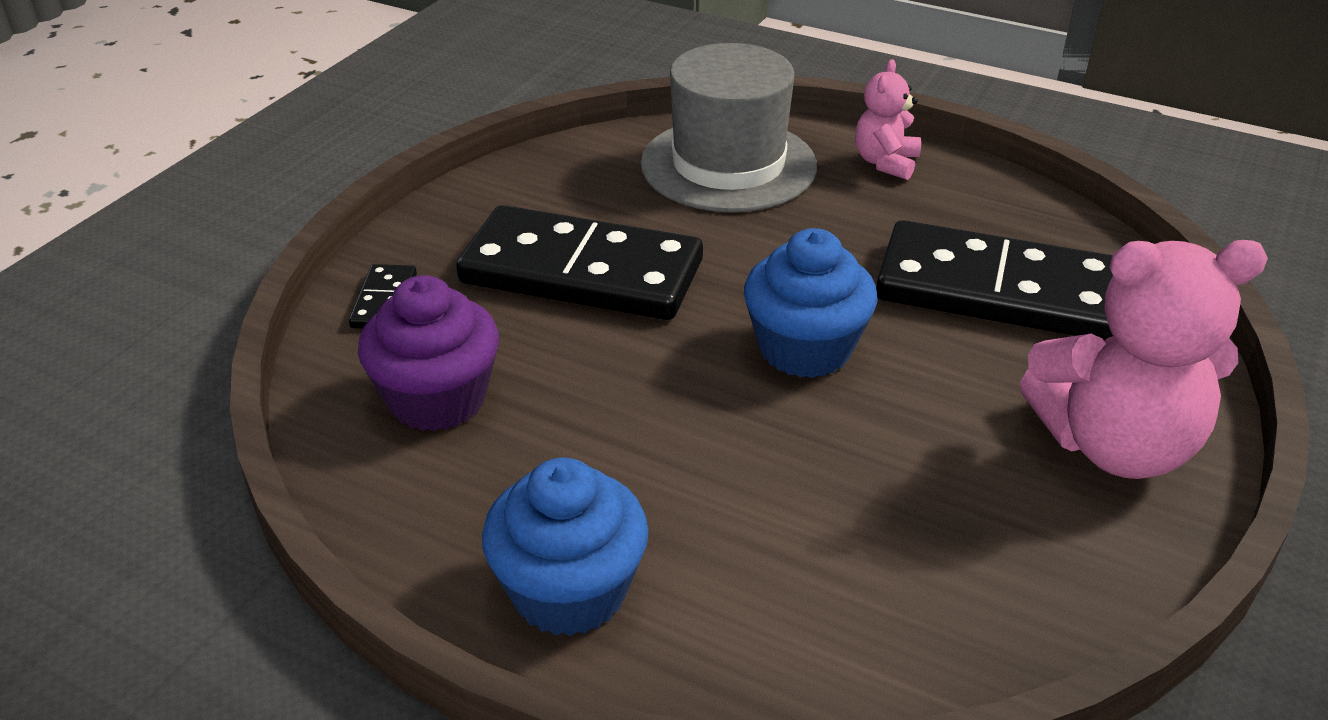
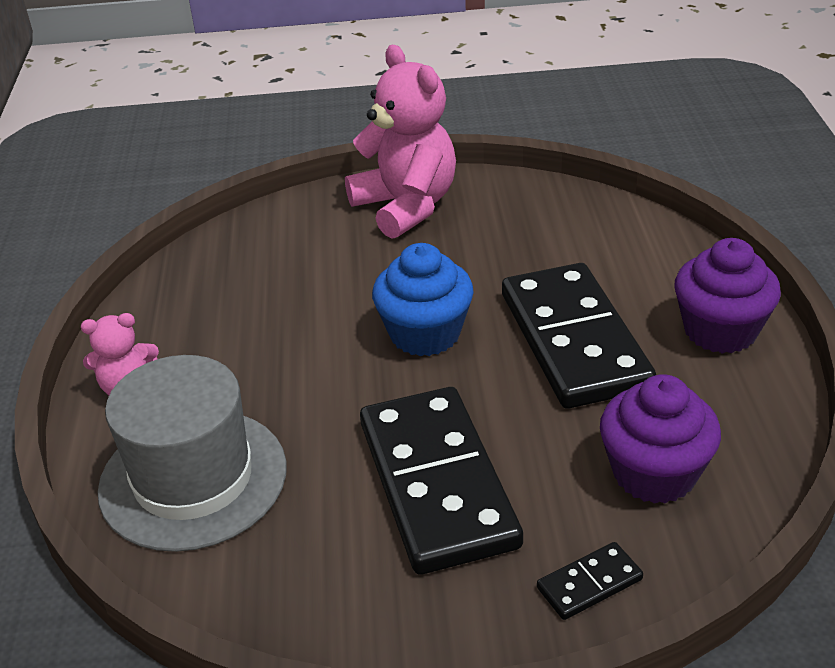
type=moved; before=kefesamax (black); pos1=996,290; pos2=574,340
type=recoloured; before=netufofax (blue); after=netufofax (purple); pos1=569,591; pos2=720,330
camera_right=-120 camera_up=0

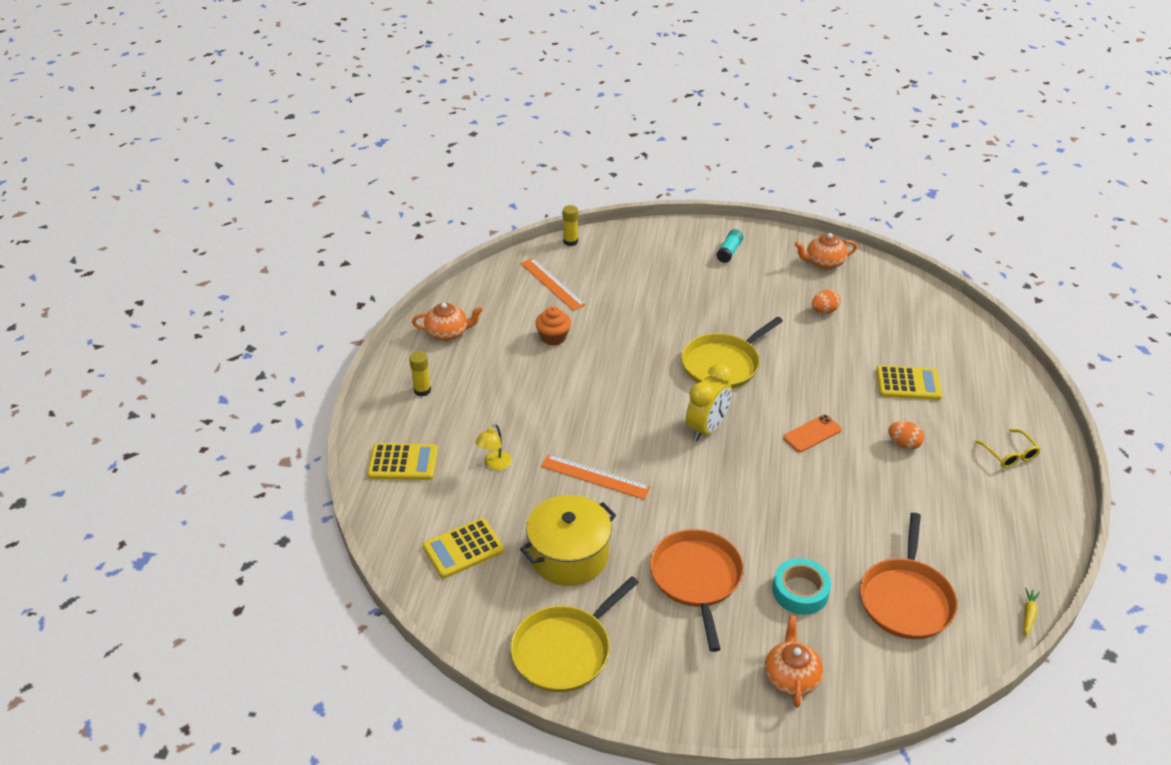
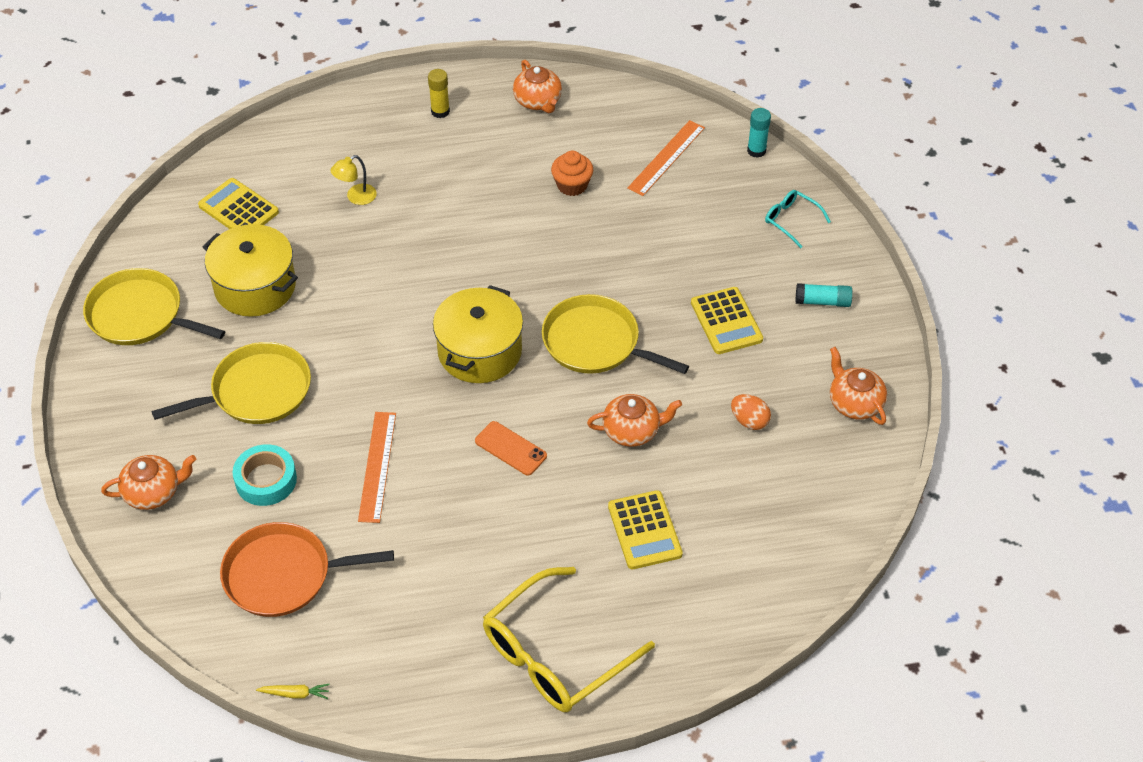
type=recoloured; before=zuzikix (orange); after=zuzikix (yellow); pos1=696,579; pos2=256,391
type=turned; before=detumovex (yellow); pos1=495,465; pos2=356,197; turn=-45
type=moved; before=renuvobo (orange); pos1=595,477; pos2=377,466
type=replaced; before=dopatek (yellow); after=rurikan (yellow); pos1=706,428; pos2=480,351
type=resized; before=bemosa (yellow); pos1=1009,454; pos2=556,653; scale=2.13
type=added; after=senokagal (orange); pos2=632,431
type=moved; before=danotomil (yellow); pos1=403,462; pos2=726,321
type=recoloured; before=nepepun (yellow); after=nepepun (turquoise); pos1=570,241; pos2=756,150
type=added; after=bemosa (turquoise); pos2=792,221
type=removed; before=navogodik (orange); pos1=904,444
camera_right=70 camera_up=10

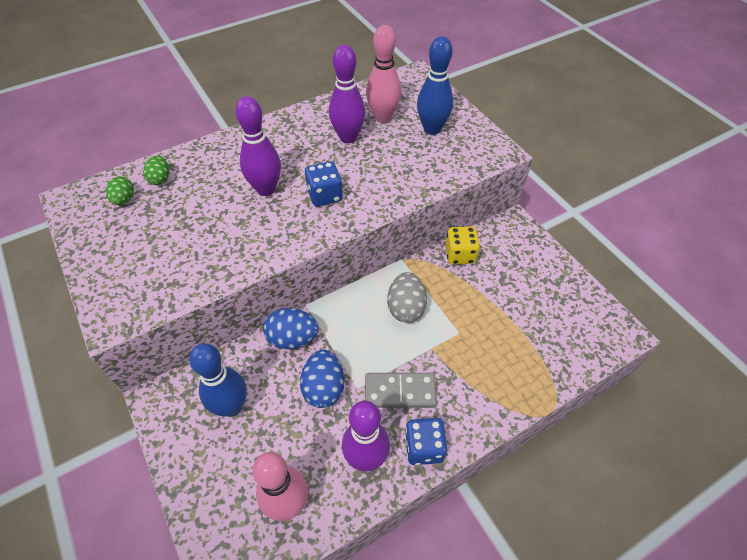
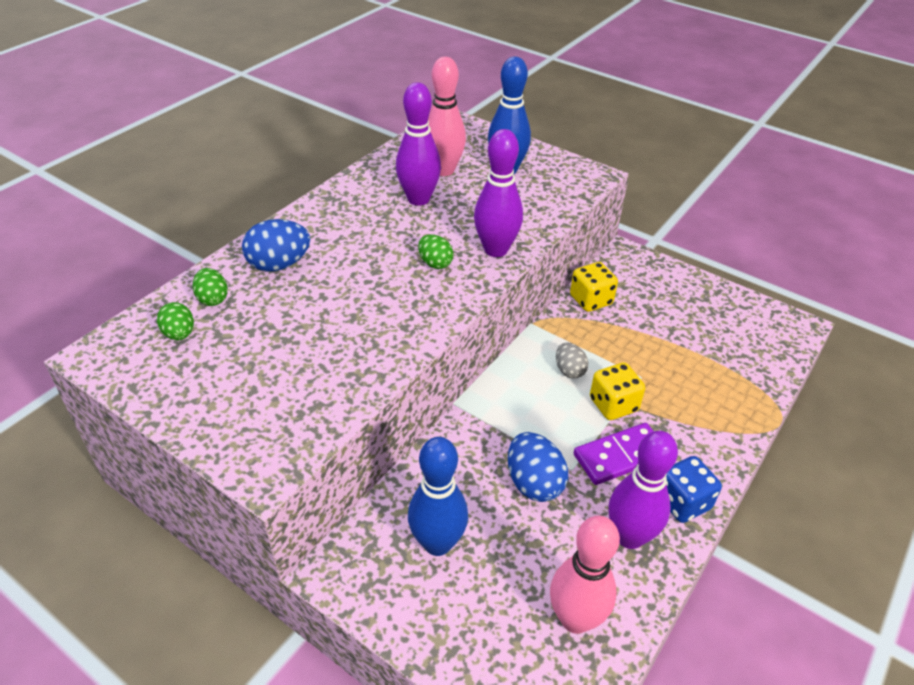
type=moved; before=navogodik (blue); pos1=293,338; pos2=279,265
type=replaced; before=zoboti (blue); after=navogodik (green); pos1=325,195; pos2=435,263
type=moved; before=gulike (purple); pos1=266,189; pos2=496,250
type=resized; before=navogodik (grey); pos1=406,308; pos2=569,370; scale=0.62
type=recoloured; before=kefesamax (grey); after=kefesamax (purple); pos1=400,392; pos2=620,456
type=added; after=zoboti (yellow); pos2=613,405
camera_right=-25 camera_up=-10

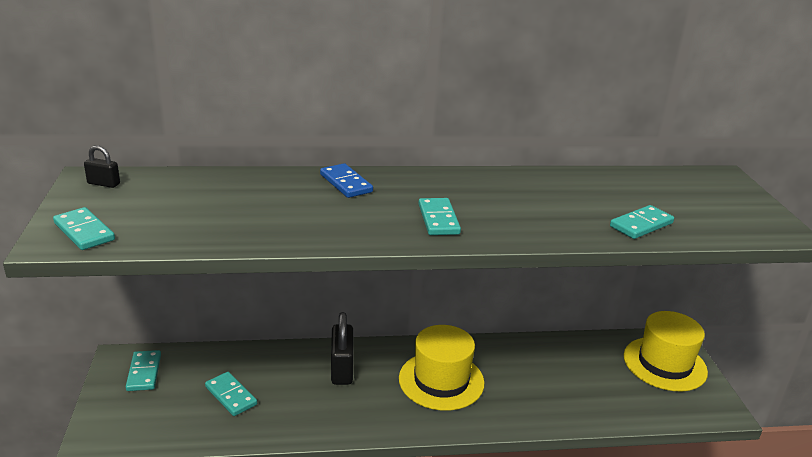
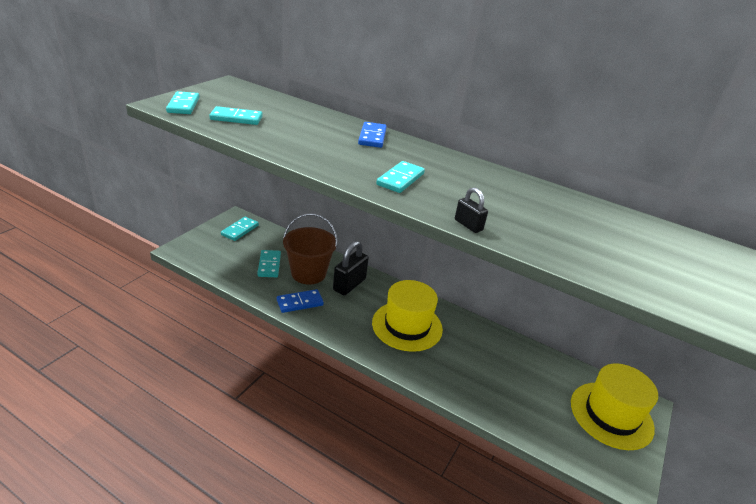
type=moved; before=kefesamax (turquoise); pos1=641,225; pos2=236,118
type=added; after=kefesamax (blue); pos2=300,302
type=added; after=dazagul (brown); pos2=308,273
type=moved; before=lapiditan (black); pos1=103,184; pos2=468,225
camera_right=35 camera_up=5

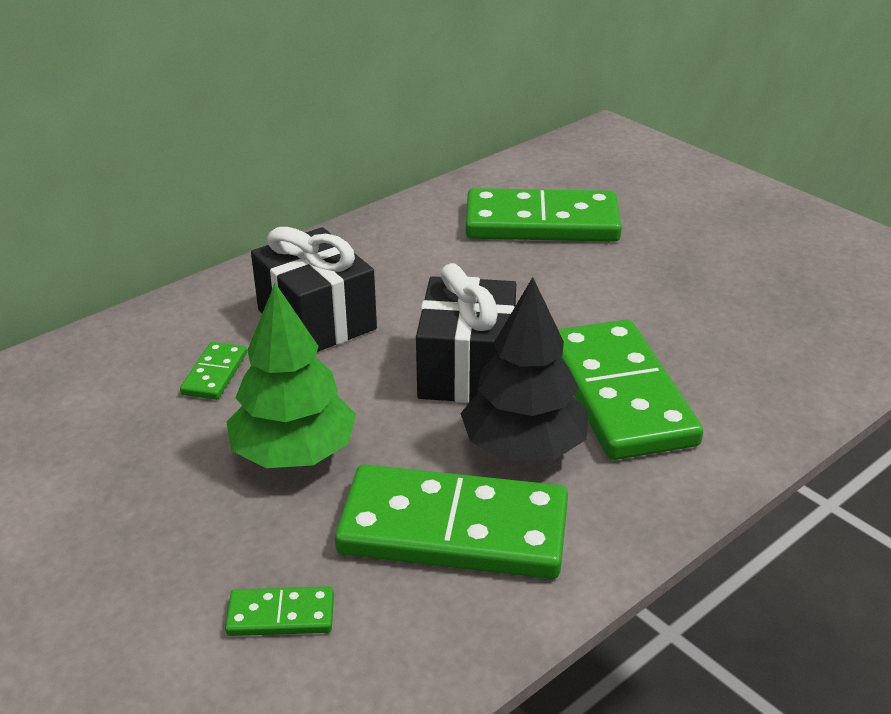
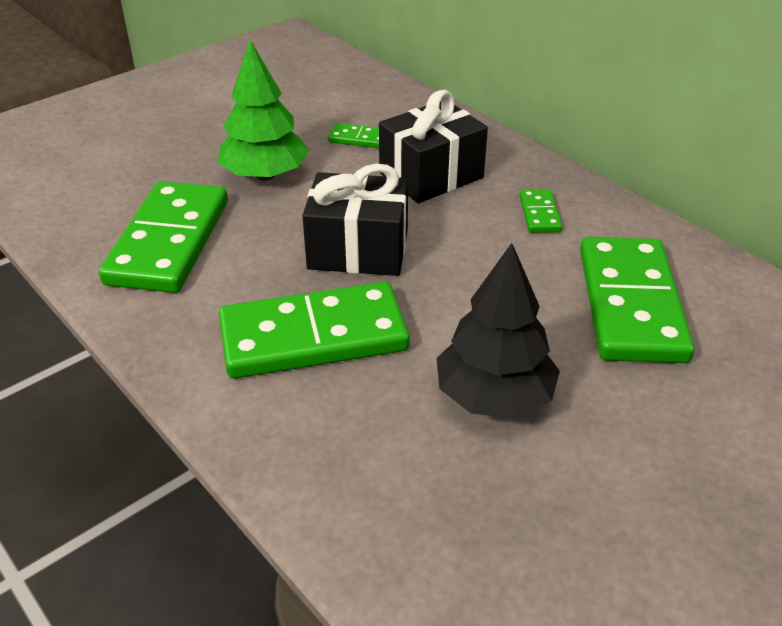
type=moved; before=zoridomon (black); pos1=524,447; pos2=494,396
type=moved; before=kefesamax (green); pos1=281,615; pos2=539,214
camera_right=90 camera_up=5

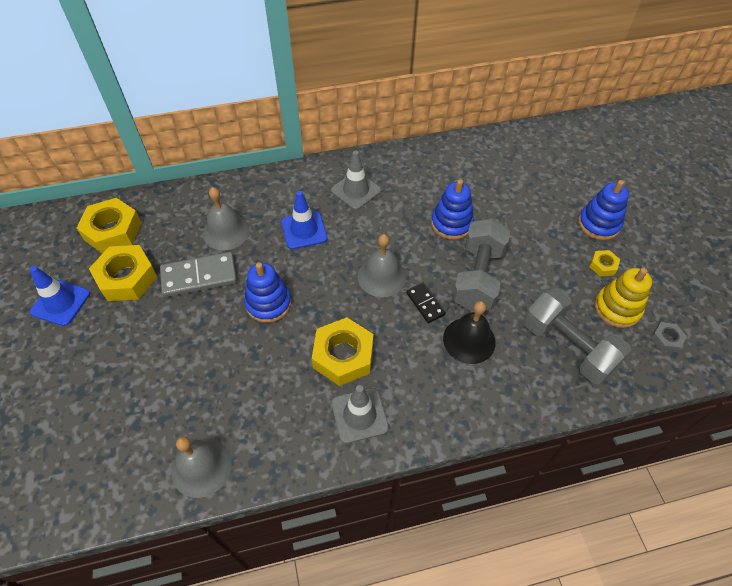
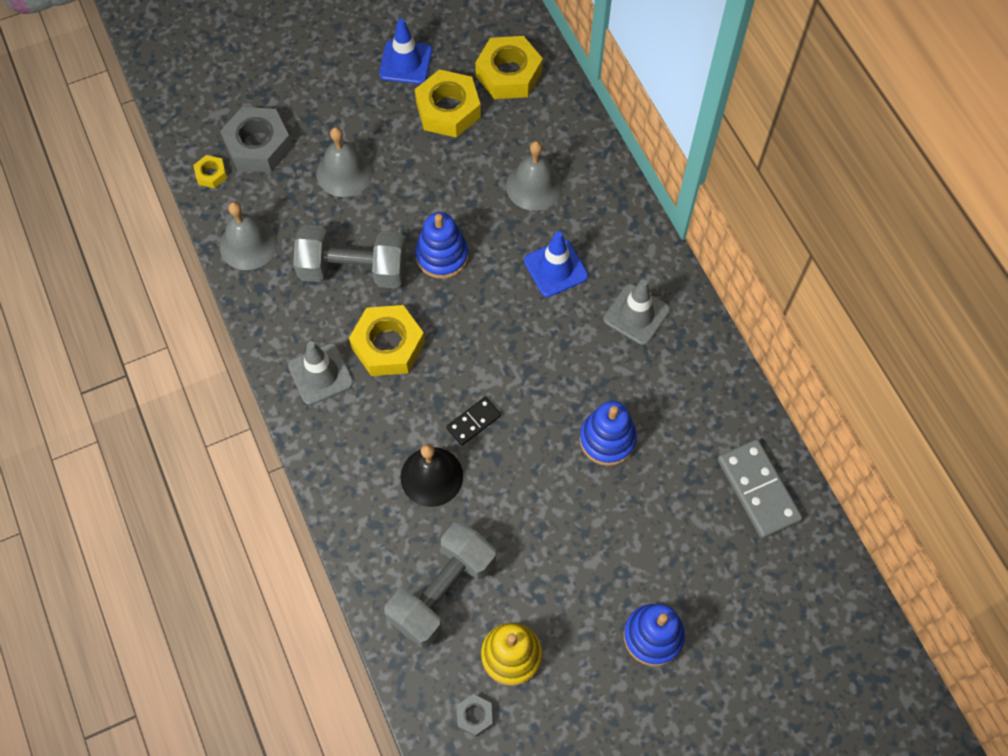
type=moved; before=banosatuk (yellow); pos1=603,266; pos2=211,174
type=added; after=banosatuk (grey); pos2=258,146
type=moved; before=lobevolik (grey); pos1=477,277; pos2=353,269
type=moved; before=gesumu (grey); pos1=381,276; pos2=344,172
type=moved; before=kefesamax (grey); pos1=199,276; pos2=758,490
camera_right=80 camera_up=10

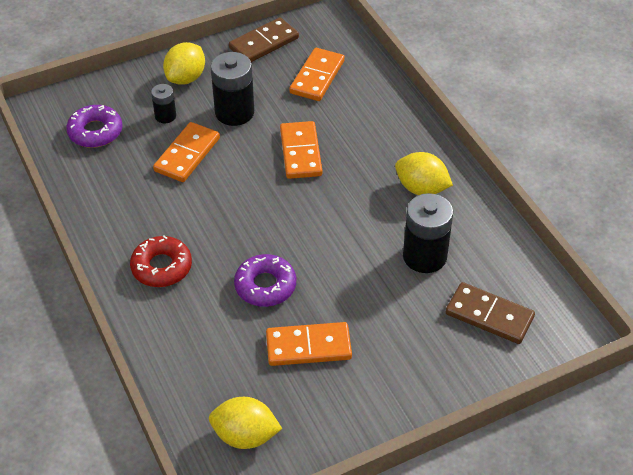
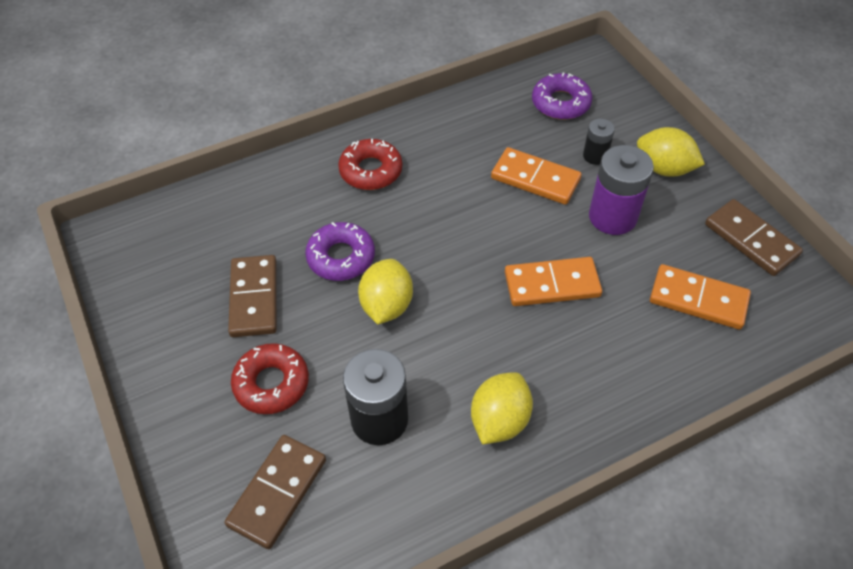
type=recoloured; before=kefesamax (orange); after=kefesamax (brown); pos1=308,347; pos2=254,298
type=added; after=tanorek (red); pos2=271,383
type=moved; before=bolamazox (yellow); pos1=245,436; pos2=386,305
type=recoloured; before=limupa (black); after=limupa (purple); pos1=234,112; pos2=612,216
camera_right=90 camera_up=5

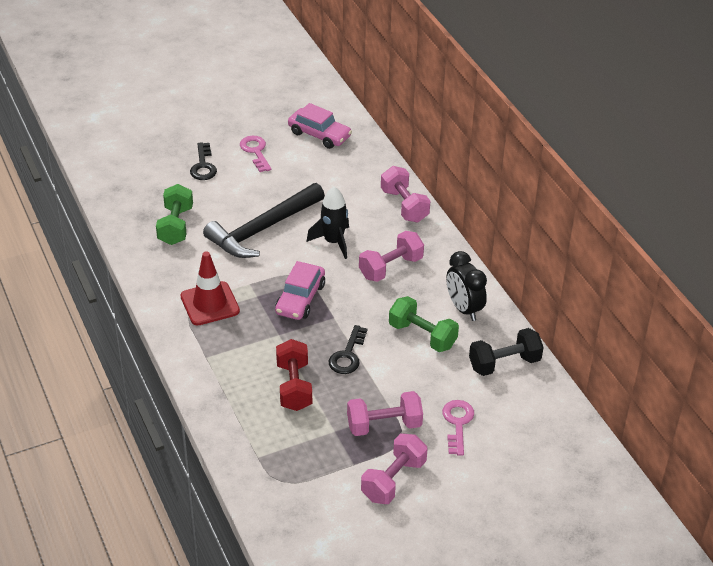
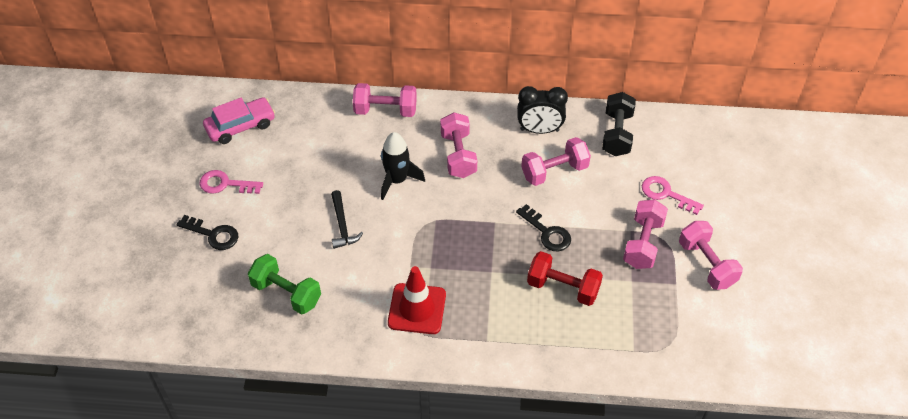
type=resized; before=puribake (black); pos1=263,229; pos2=342,225; scale=0.48
type=recoloured; before=lobevolik (green); after=lobevolik (pink); pos1=422,335; pos2=554,171
type=removed; before=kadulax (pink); pos1=300,299
camera_right=-60 camera_up=10

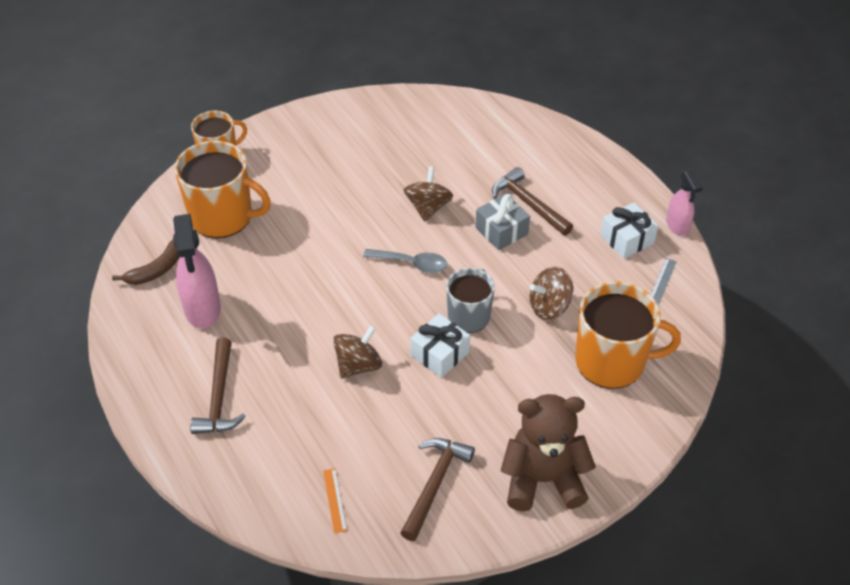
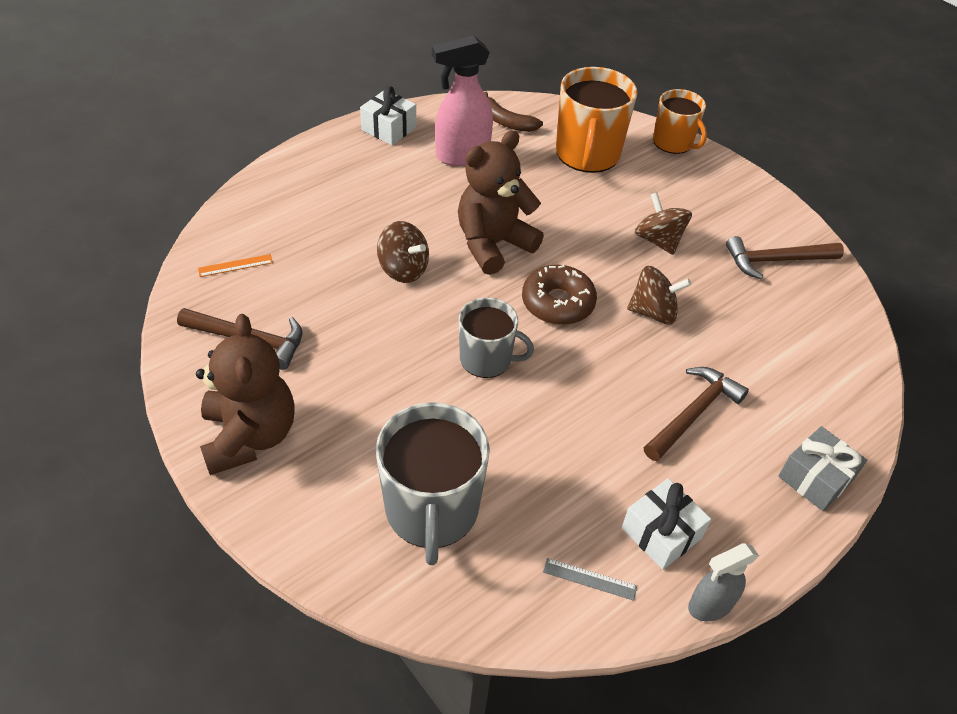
type=moved; before=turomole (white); pos1=439,354; pos2=389,129
type=recoloured; before=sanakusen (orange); after=sanakusen (grey); pos1=612,361; pos2=432,510
type=added; after=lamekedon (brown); pos2=493,244
type=replaced; before=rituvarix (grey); after=tanorek (brown); pos1=412,263; pos2=557,303
type=moved; before=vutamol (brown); pos1=549,306; pos2=658,240
type=recoloured; before=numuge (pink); after=numuge (grey); pos1=677,226; pos2=709,605
type=moved; before=puribake (brown); pos1=219,397; pos2=776,260
type=moved; before=turomole (grey); pos1=501,231; pos2=815,478
camera_right=80 camera_up=0

